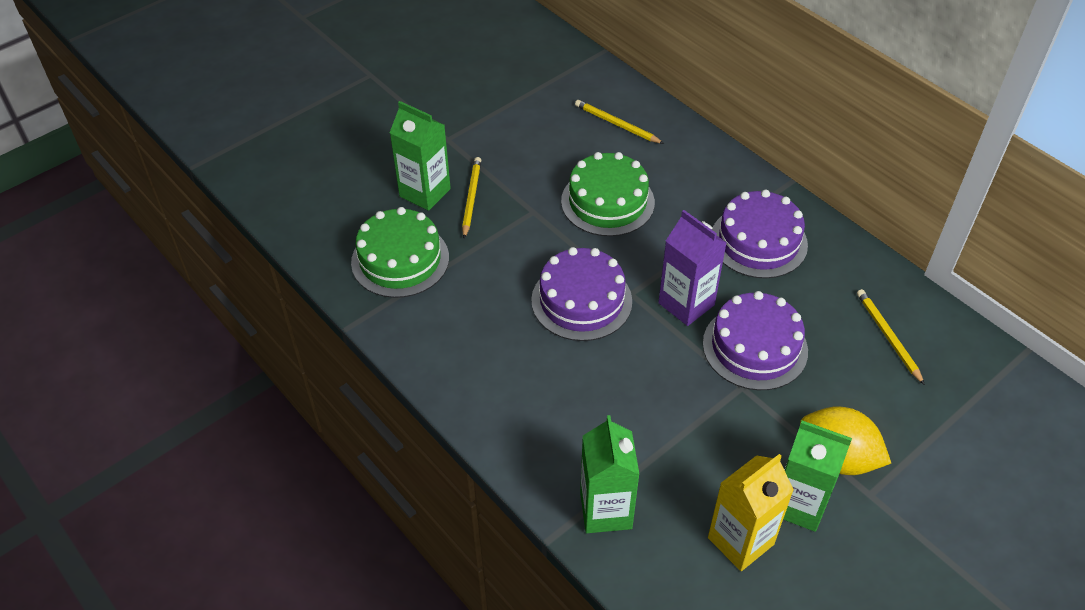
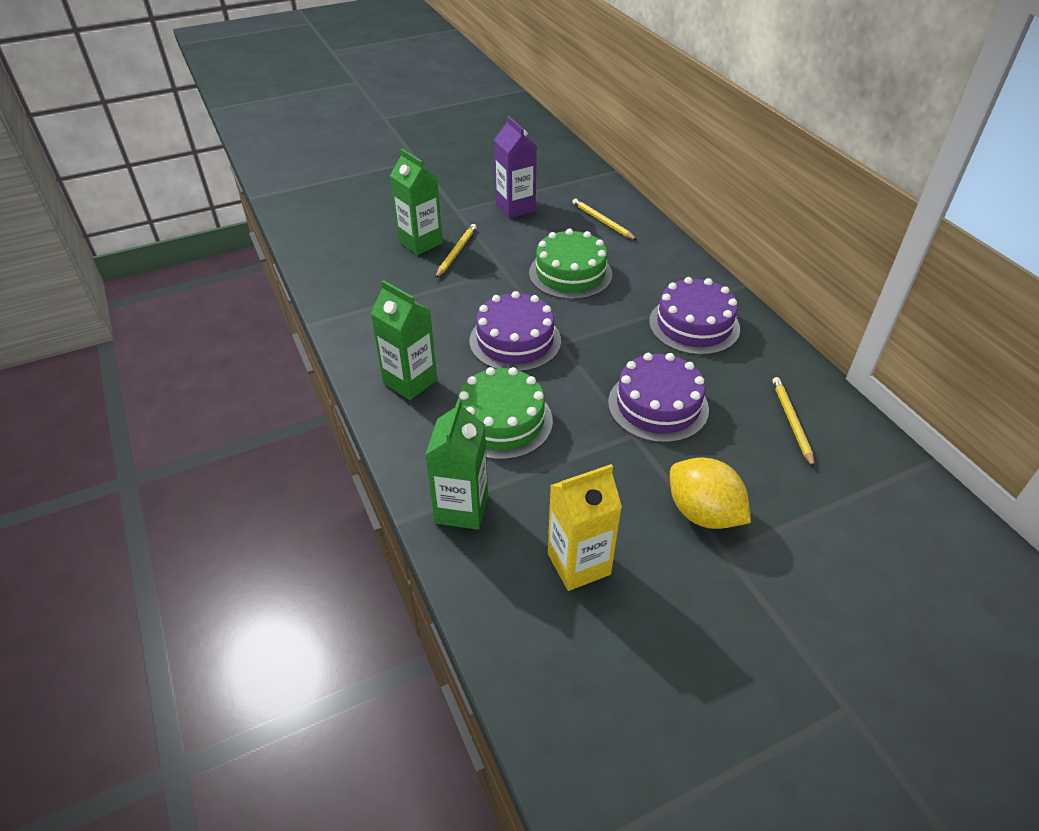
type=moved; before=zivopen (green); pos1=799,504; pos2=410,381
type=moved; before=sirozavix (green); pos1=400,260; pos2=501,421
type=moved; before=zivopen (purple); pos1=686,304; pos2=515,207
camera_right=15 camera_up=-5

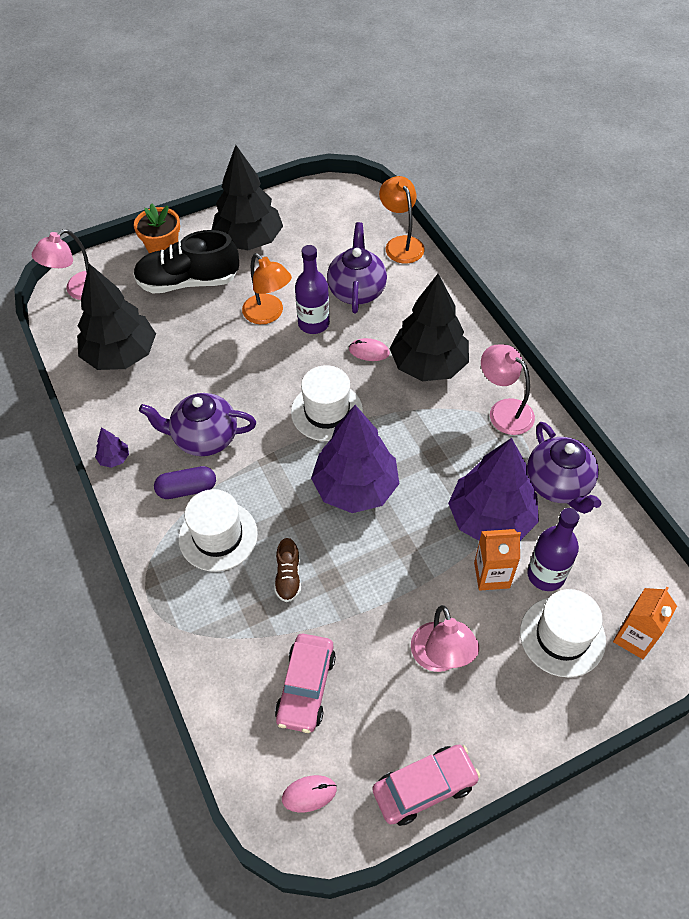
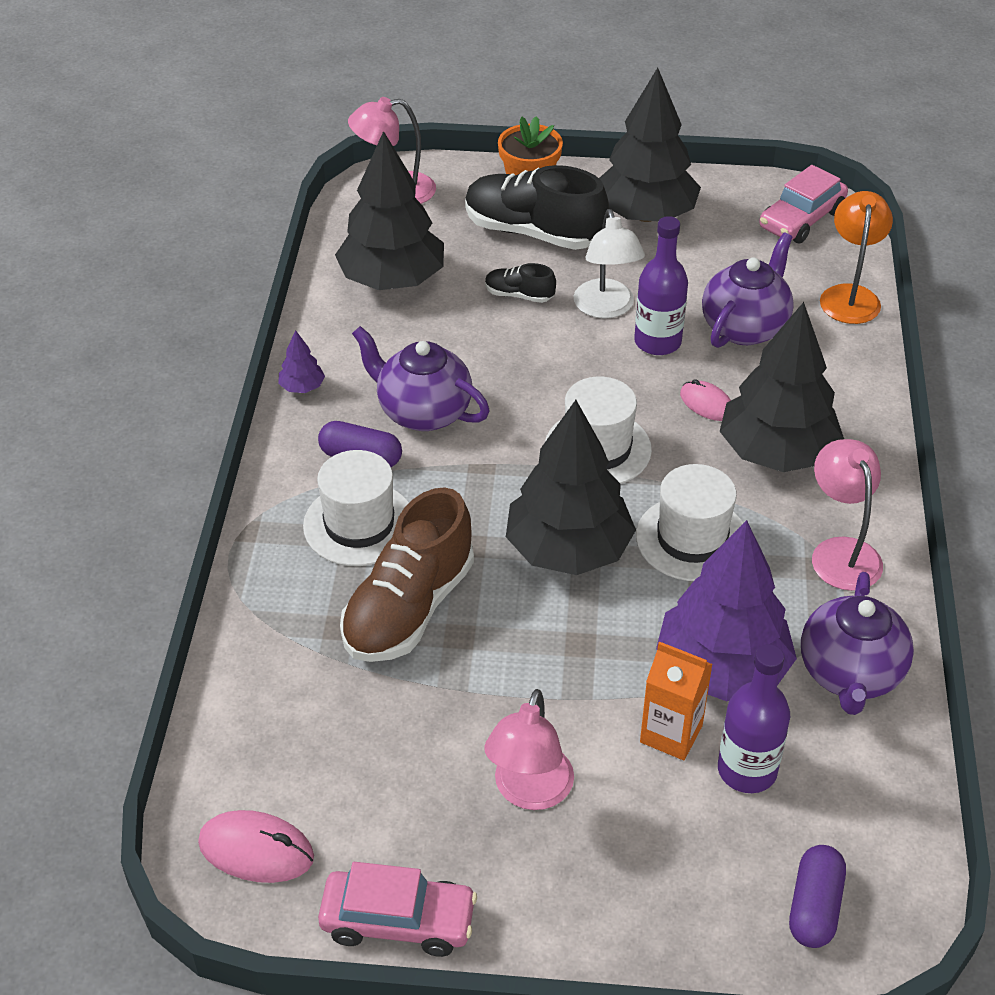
type=resized; before=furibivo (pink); pos1=309,794; pos2=256,850; scale=1.51
type=resized; before=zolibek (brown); pos1=288,577; pos2=409,608; scale=2.15
type=added; after=zolibek (black); pos2=519,295
type=recoloured; before=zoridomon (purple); after=zoridomon (black); pos1=355,487; pos2=568,550
type=recoloured; before=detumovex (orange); after=detumovex (white); pos1=268,314; pos2=606,308
type=moved; before=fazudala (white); pos1=562,636; pos2=692,538
type=moved; before=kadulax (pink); pos1=306,687; pos2=801,219
type=replaced; before=zivopen (orange); after=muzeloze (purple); pos1=634,638; pos2=814,907
camera_right=30 camera_up=-10

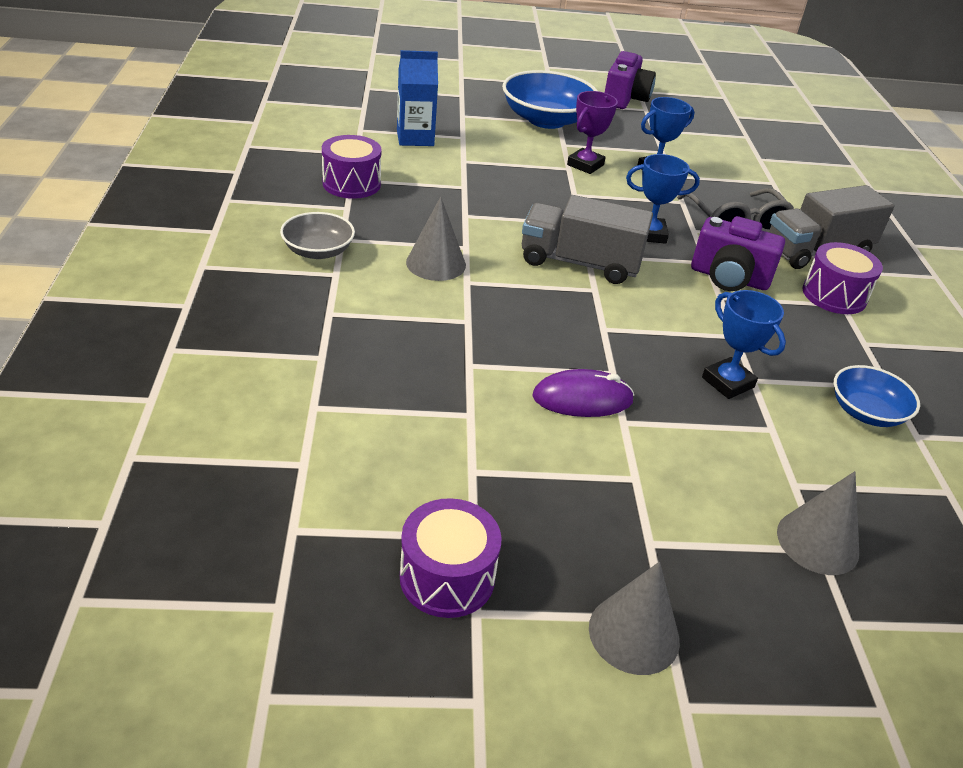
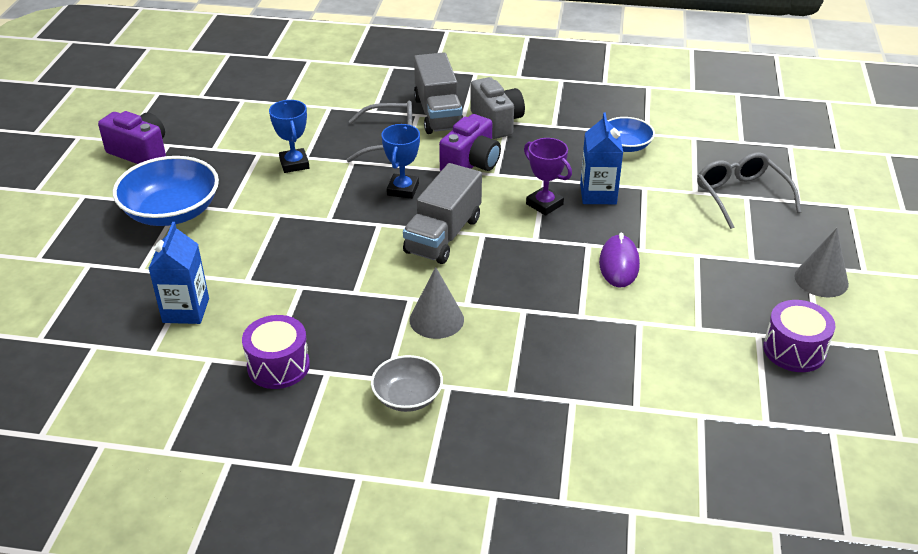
type=replaced; before=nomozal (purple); after=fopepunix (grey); pos1=834,295; pos2=496,122
type=moved; before=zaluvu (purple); pos1=585,165; pos2=544,204
type=replaced; before=zaluvu (blue); after=zivopen (blue); pos1=728,382; pos2=598,194
type=replaced; before=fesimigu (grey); after=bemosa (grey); pos1=817,542; pos2=741,196
camera_right=-75 camera_up=0

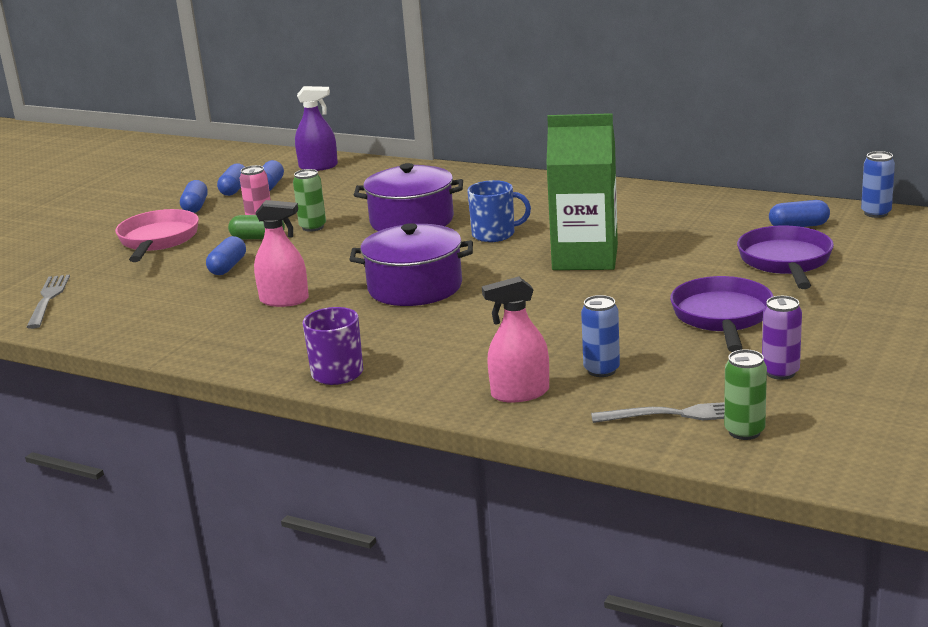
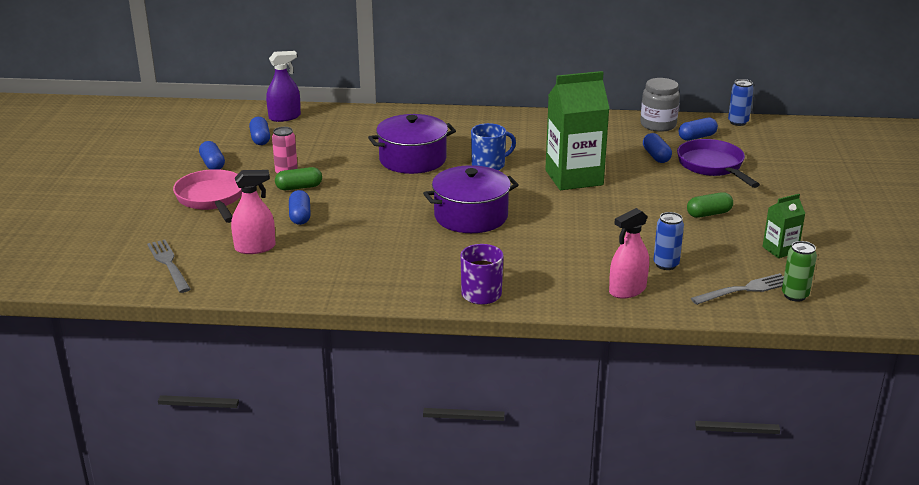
type=moved; before=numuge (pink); pos1=284,300; pos2=255,248
type=added; after=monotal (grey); pos2=658,125
type=moved; before=muzeloze (blue); pos1=234,189; pos2=656,156
type=replaced; before=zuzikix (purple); after=muzeloze (green); pos1=722,317; pos2=709,214
type=replaced; before=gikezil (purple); after=zivopen (green); pos1=780,372; pos2=780,250
type=removed; before=gikezil (green); pos1=313,227
camera_right=-25 camera_up=5

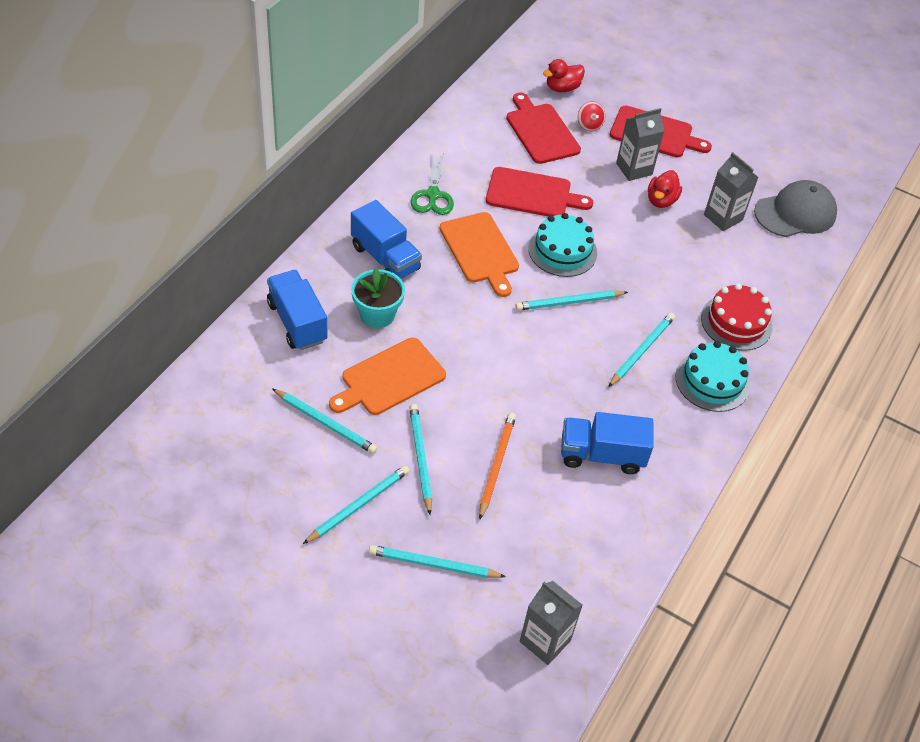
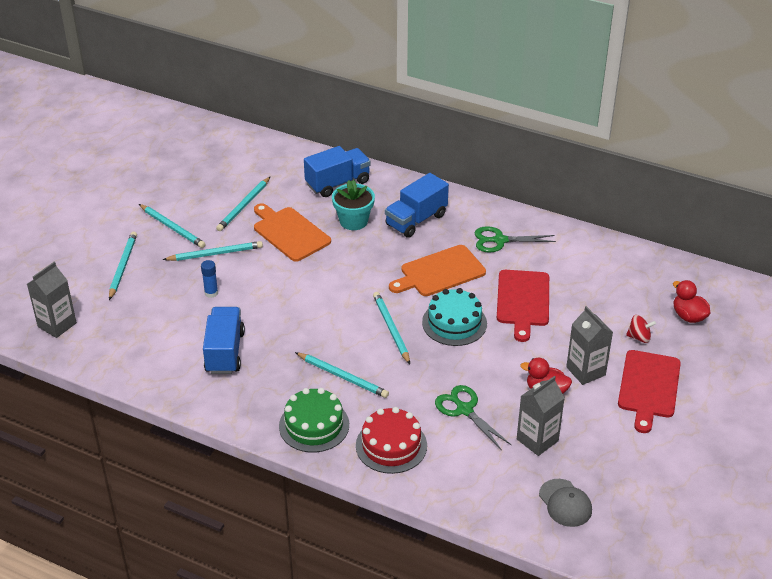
type=replaced; before=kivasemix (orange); after=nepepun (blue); pos1=496,465; pos2=211,293
type=recoloured; before=sirozavix (turquoise); after=sirozavix (green); pos1=712,381; pos2=314,425
type=added; after=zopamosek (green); pos2=464,410
type=resized; before=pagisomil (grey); pos1=795,213; pos2=565,503; scale=0.63
type=turned; before=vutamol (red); pos1=589,125; pos2=639,337; turn=-150
type=removed; before=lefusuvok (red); pos1=541,131
camera_right=90 camera_up=-10

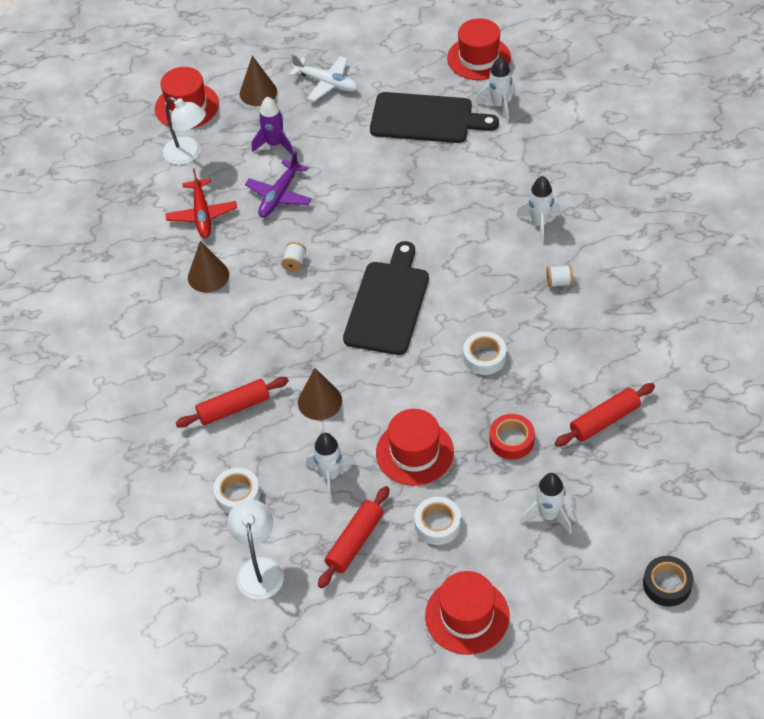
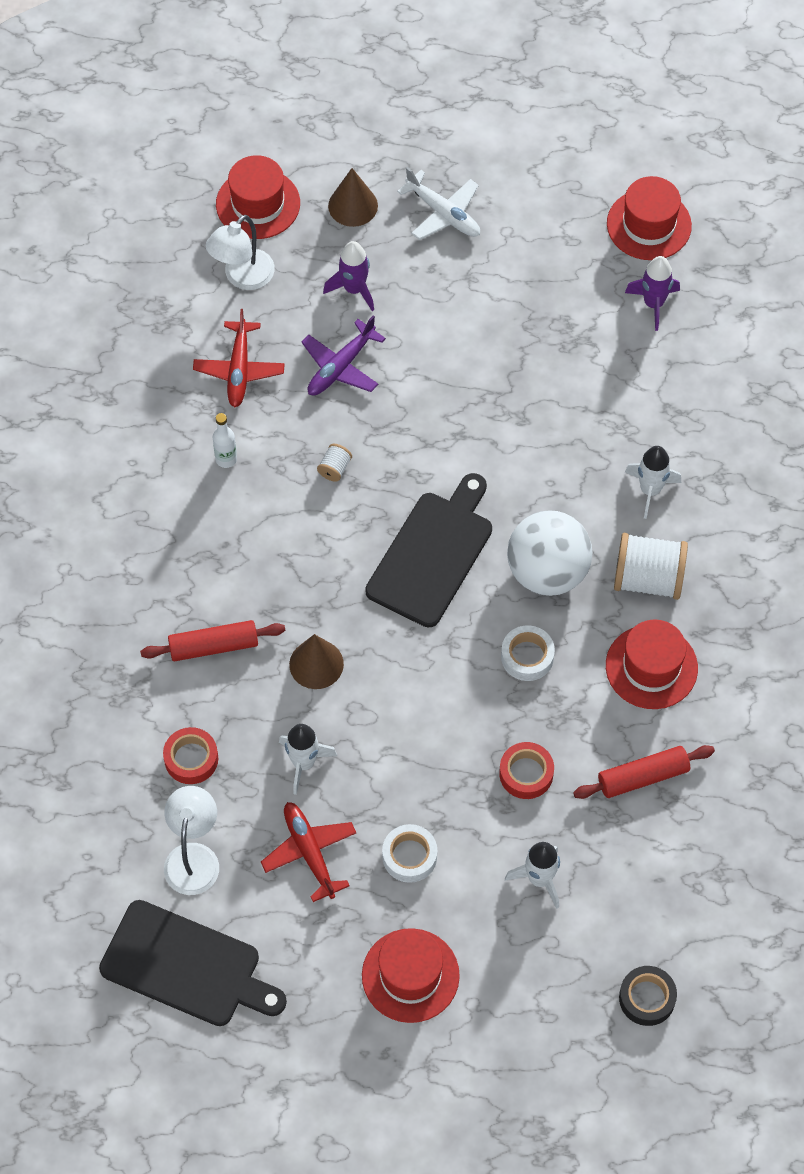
type=moved; before=lefusuvok (black); pos1=426,119; pos2=186,966
type=recoloured; before=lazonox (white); after=lazonox (red); pos1=238,494; pos2=191,759
type=turned; before=detumovex (white); pos1=188,155; pos2=242,277; turn=75
type=replaced; before=fesimigu (brown); after=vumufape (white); pos1=208,276; pos2=226,459
type=replaced; before=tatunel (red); after=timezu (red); pos1=355,542; pos2=309,853
type=added; after=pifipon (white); pos2=547,571
type=moved; before=fazudala (red); pos1=414,452; pos2=651,667
type=resized; before=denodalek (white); pos1=559,282; pos2=648,579; scale=2.22
type=recoloured; before=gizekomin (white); after=gizekomin (purple); pos1=499,105; pos2=653,304
camera_right=10 camera_up=10

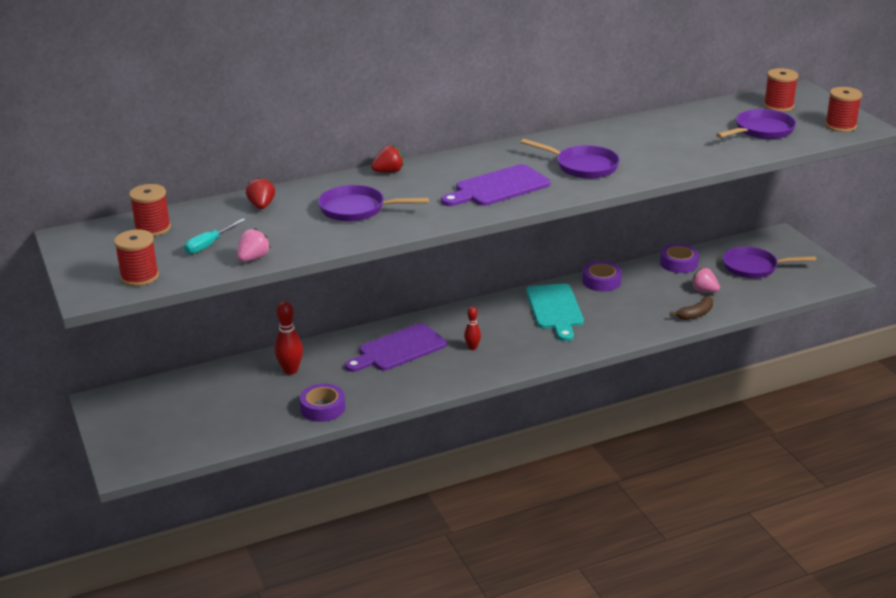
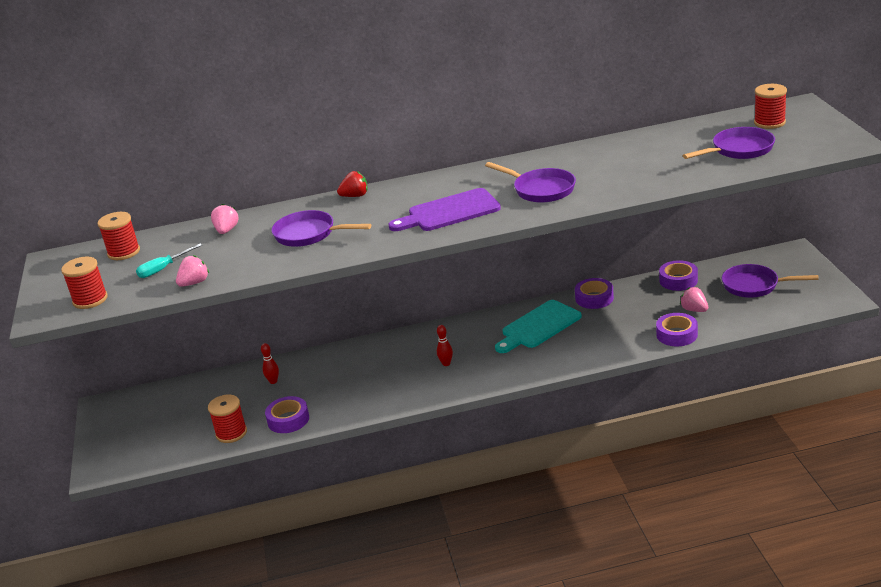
type=moved; before=denodalek (red); pos1=840,126; pos2=231,433
type=recoloured; before=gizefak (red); after=gizefak (pink); pos1=261,206; pos2=226,230
type=resized; before=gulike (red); pos1=290,370; pos2=273,381; scale=0.61
type=turned; before=lefusuvok (turquoise); pos1=555,309; pos2=538,326; turn=45
type=replaced; before=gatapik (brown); after=lazonox (purple); pos1=695,314; pos2=677,334
type=removed; before=lefusuvok (purple); pos1=398,349
camera_right=15 camera_up=0

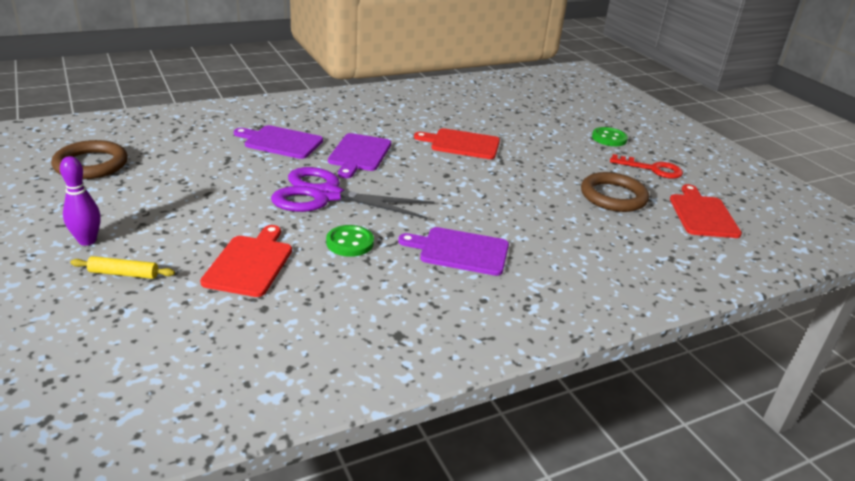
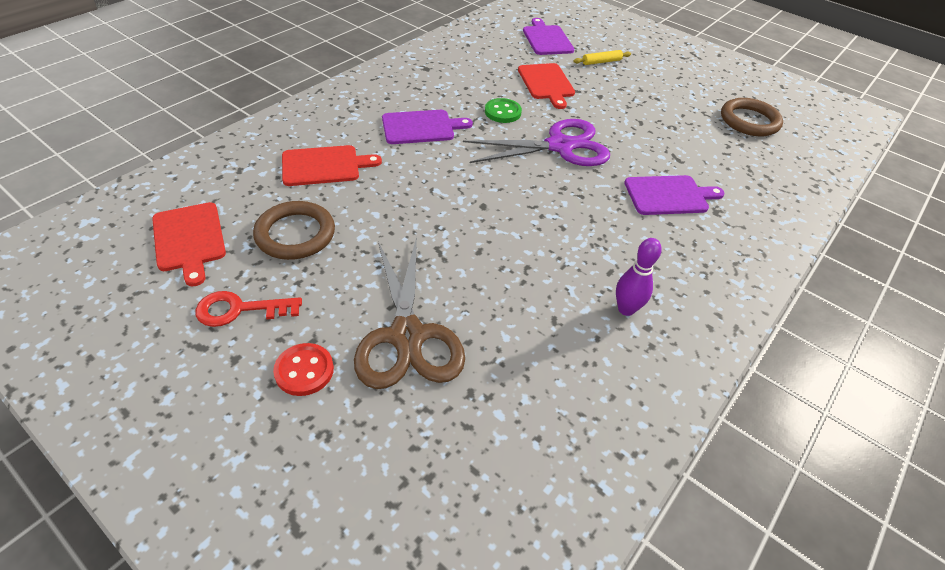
type=recoloured; before=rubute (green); after=rubute (red); pos1=609,138; pos2=304,371
type=moved; before=lefusuvok (red); pos1=462,144; pos2=324,166
type=added; after=zopamosek (brown); pos2=407,336
type=moved; before=lefusuvok (purple); pos1=359,154; pos2=547,39
type=moved; before=gulike (purple); pos1=87,241; pos2=626,309
camera_right=155 camera_up=15

